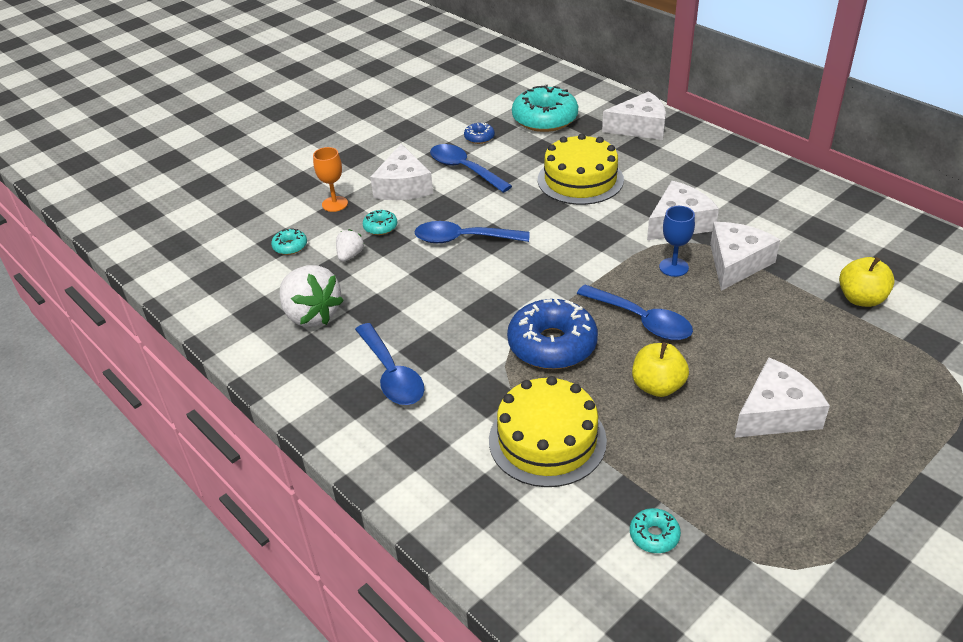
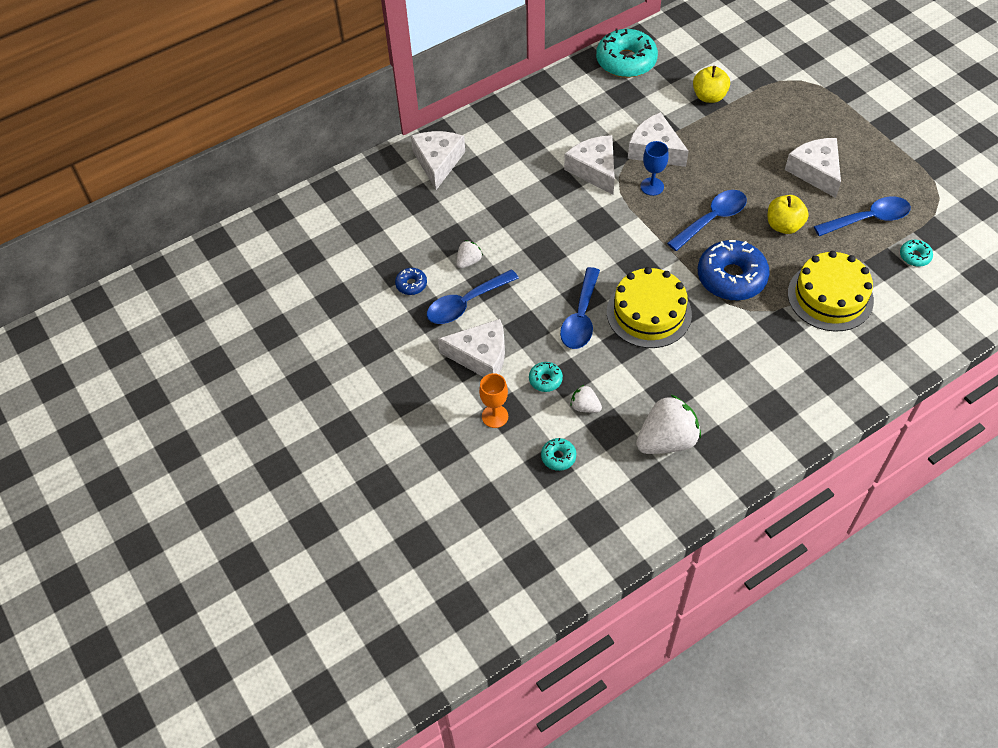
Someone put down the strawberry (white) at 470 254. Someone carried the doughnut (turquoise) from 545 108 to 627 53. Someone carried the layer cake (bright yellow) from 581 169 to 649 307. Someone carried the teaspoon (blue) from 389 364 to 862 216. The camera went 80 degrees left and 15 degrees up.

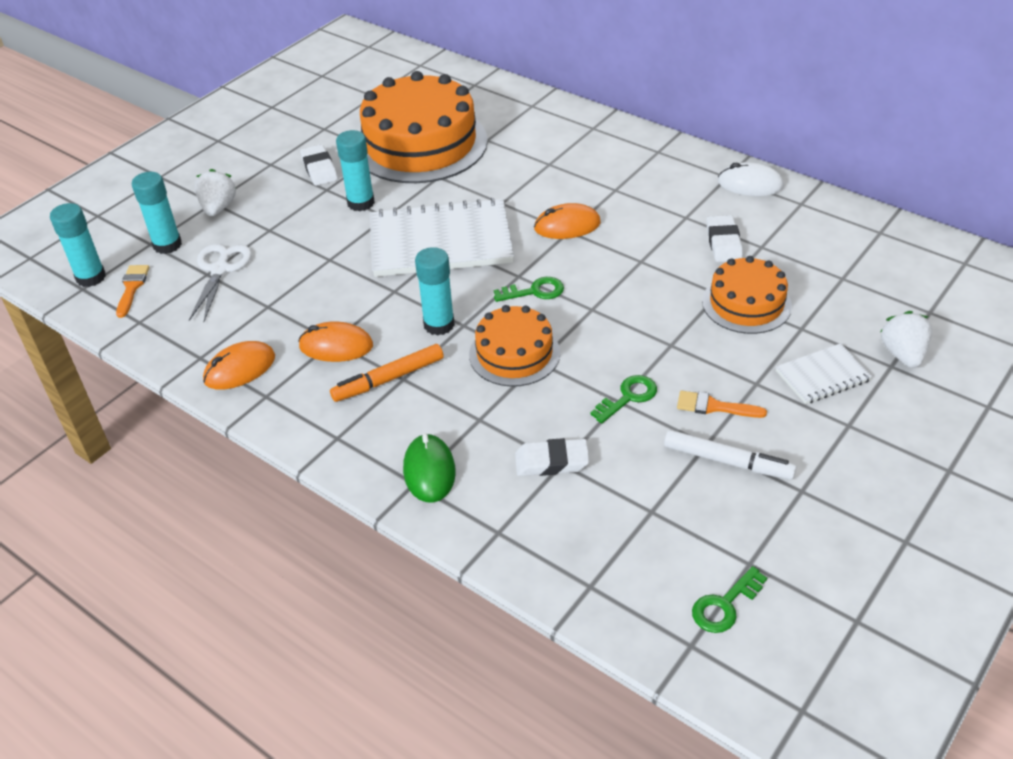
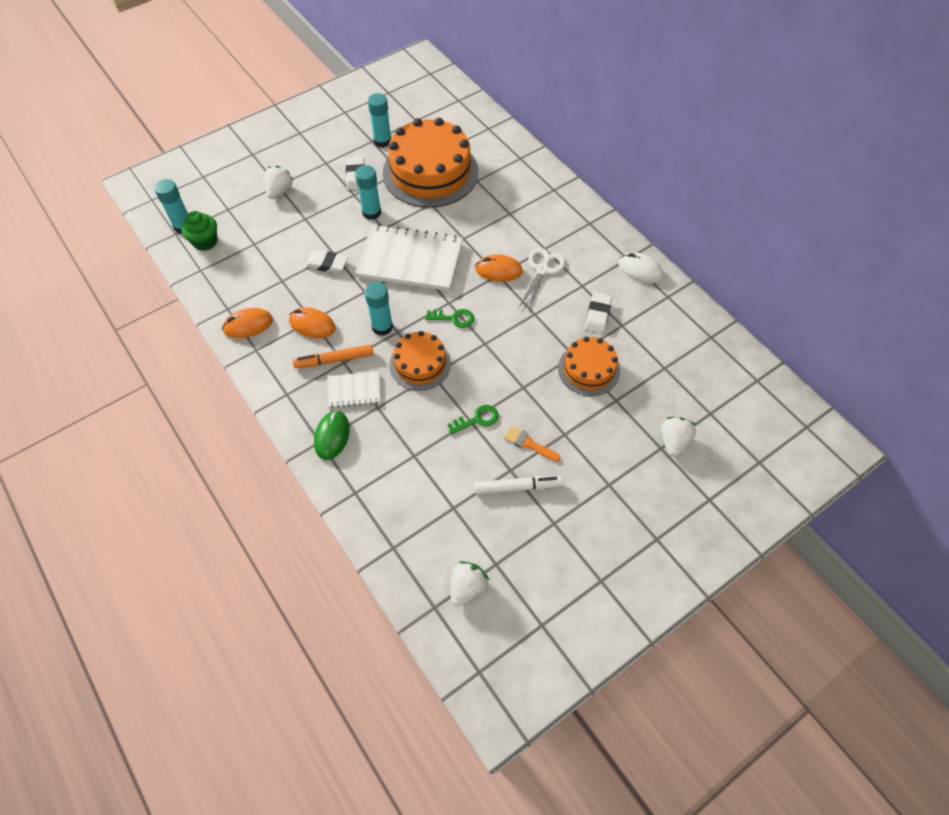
Someone swapped the paint brush (orange) at 132 291 for the cupcake (emerald) at 199 231. Someone carried the eraser (white) from 552 457 to 326 261. Someone carried the notebook (white) from 824 373 to 354 390. Someone carried the glue (turquoise) from 157 213 to 379 120. Someone swapped the key (emerald) at 729 599 for the strawberry (white) at 470 583. Someone rotated the felt pen (white) at 730 455 by 45 degrees counterclockwise. Someone carried the shears (white) from 220 283 to 542 279. The camera went 15 degrees right and 15 degrees up.

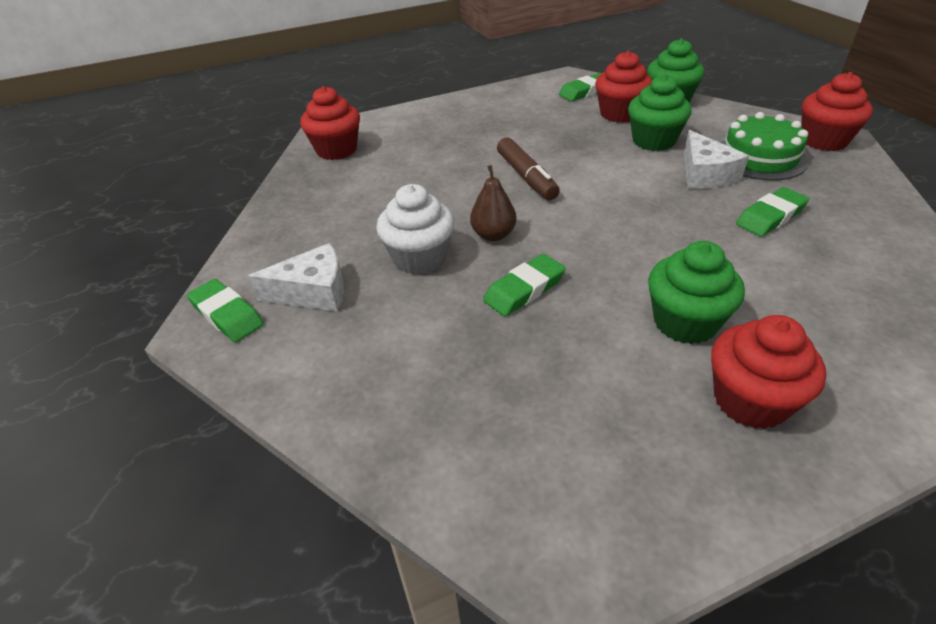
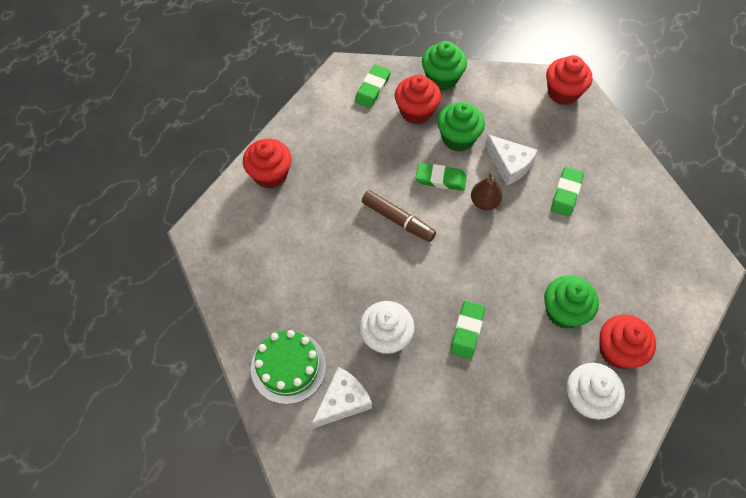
Someone carried the cupcake (scarlet) from 330 123 to 267 164. Someone carried the layer cake (emerald) from 764 146 to 288 367. Someone carried the eraser (emerald) from 225 310 to 441 177. Someone carried the toy pear (dark brown) from 493 203 to 486 191. Someone put down the cupcake (white) at 596 391. The camera went 35 degrees left and 20 degrees up.

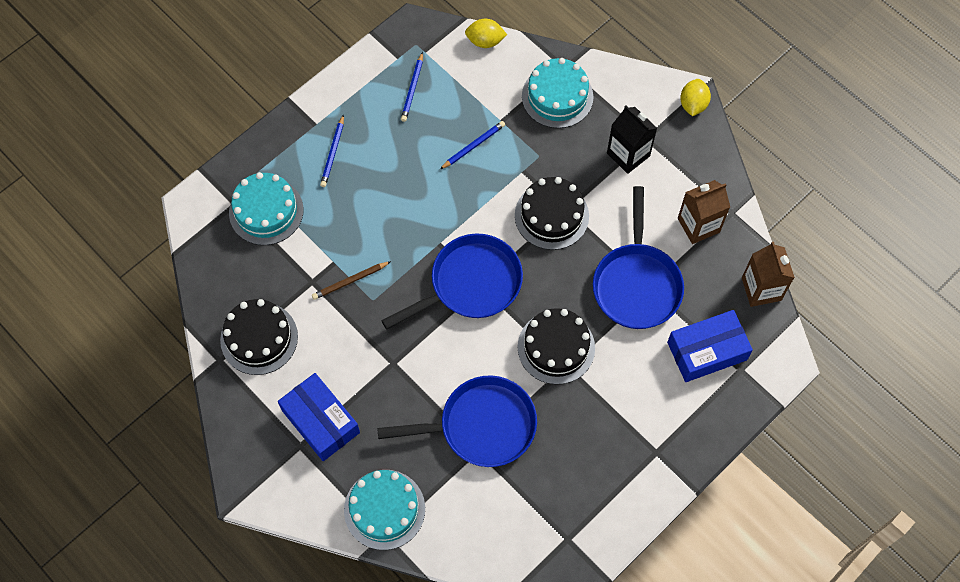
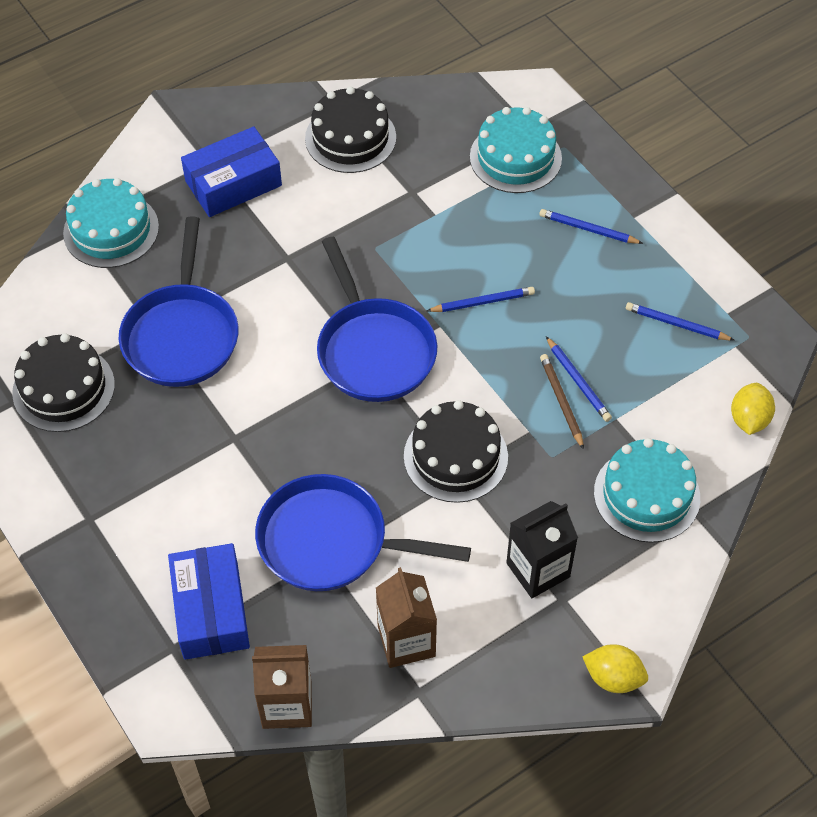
Someone carried the layer cake (jet-black) from 556 346 to 63 382. Someone put down the wooden pencil (blue) at 481 299. Someone carried the wooden pencil (dark brown) from 351 280 to 562 402. The camera went 100 degrees right and 10 degrees down.

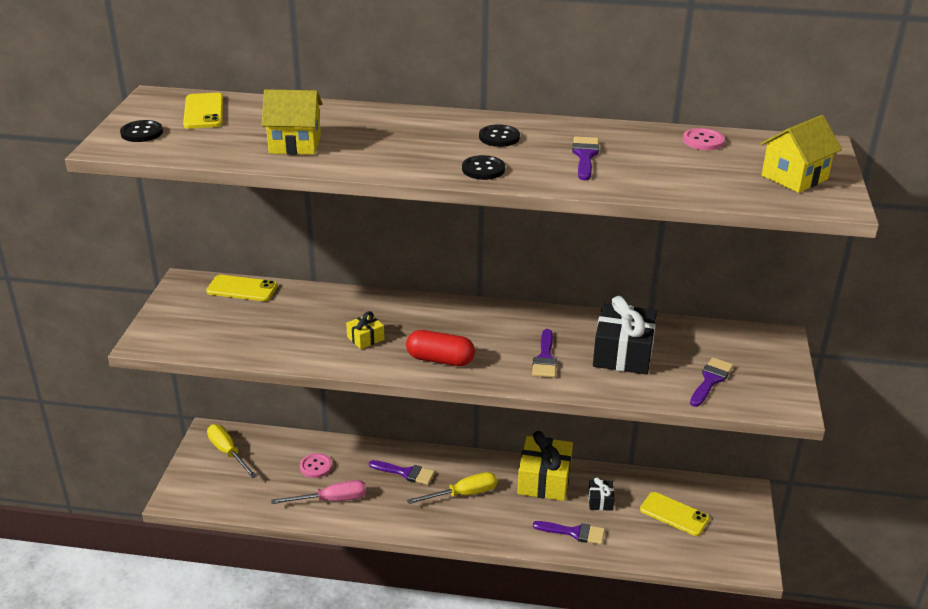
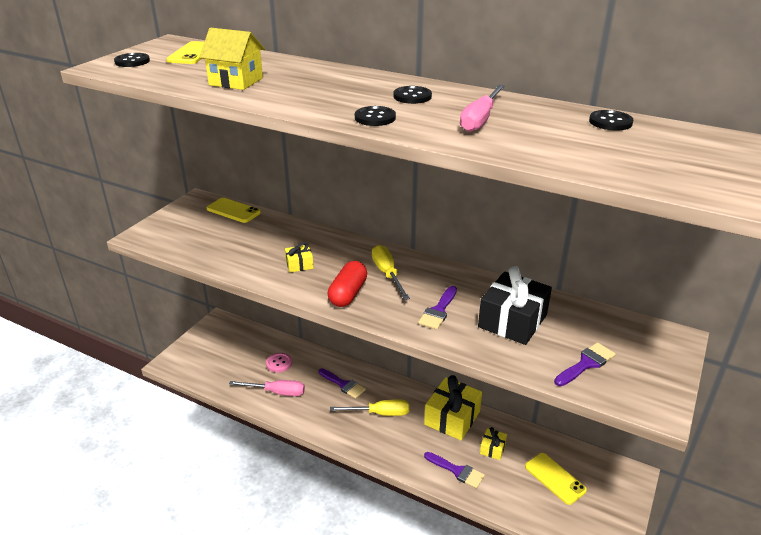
Someone rotated the pill shape (scarlet) at 440 348 by 75 degrees clockwise. Someone carried the flat screwdriver (bright yellow) from 232 451 to 391 272. Someone swapped the paint brush (purple) at 585 158 for the flat screwdriver (pink) at 482 108. Someone repainted the gift (jet-black) at 601 494, which became the gift (bright yellow) at 493 443. Someone repainted the shirt button (pink) at 704 139, which became the shirt button (jet-black) at 611 120. Someone took away the house (bright yellow) at 801 154. The camera went 20 degrees right and 0 degrees up.

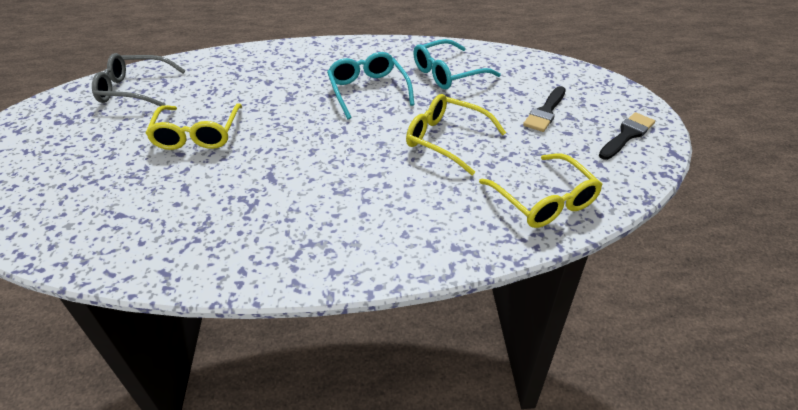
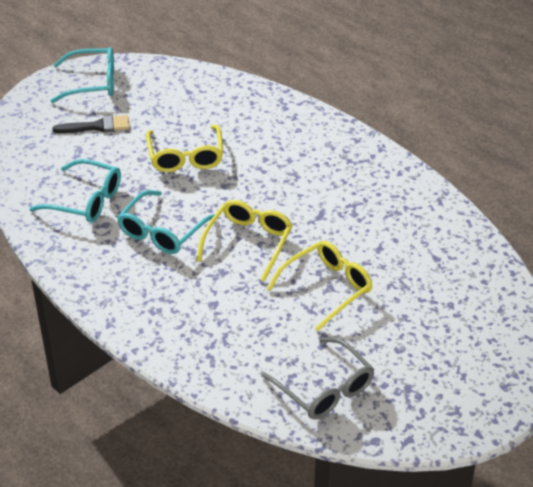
Someone swapped the paint brush (jet-black) at 627 136 for the spectacles (turquoise) at 82 75. Someone carried the spectacles (bright yellow) from 541 190 to 245 241. The camera went 130 degrees left and 0 degrees up.

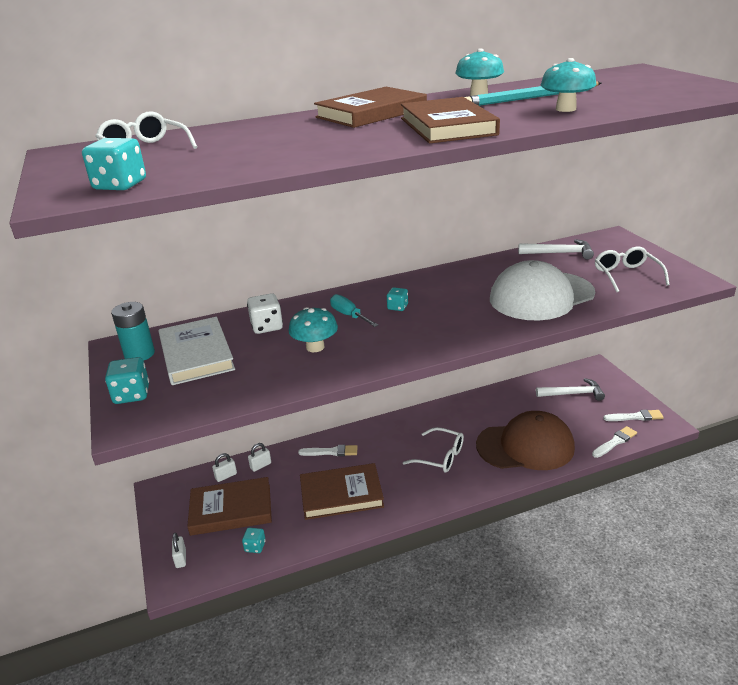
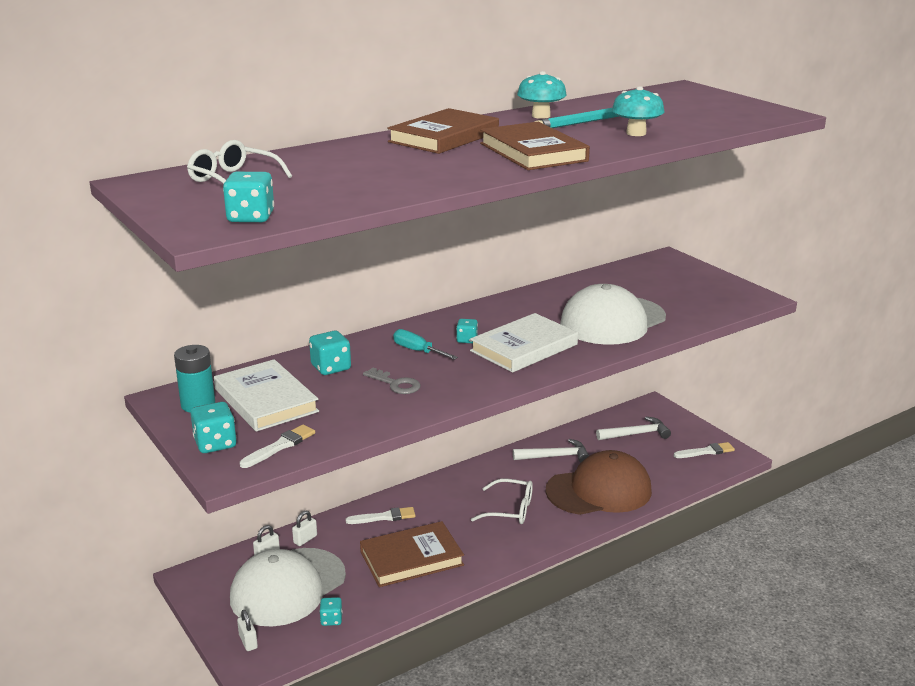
Someone swapped the hardback (dark brown) at 229 506 for the baseball cap (white) at 288 587. Someone carried the paint brush (white) from 614 442 to 277 446. Someone repainted the die (white) at 265 313, which became the die (turquoise) at 330 353. Someone swapped the mushroom (turquoise) at 313 329 for the key (gray) at 392 381. Someone put down the hardback (white) at 524 343. Someone carried the hammer (white) from 556 249 to 551 451. Someone took away the spectacles (white) at 632 269. The camera went 15 degrees left and 5 degrees down.

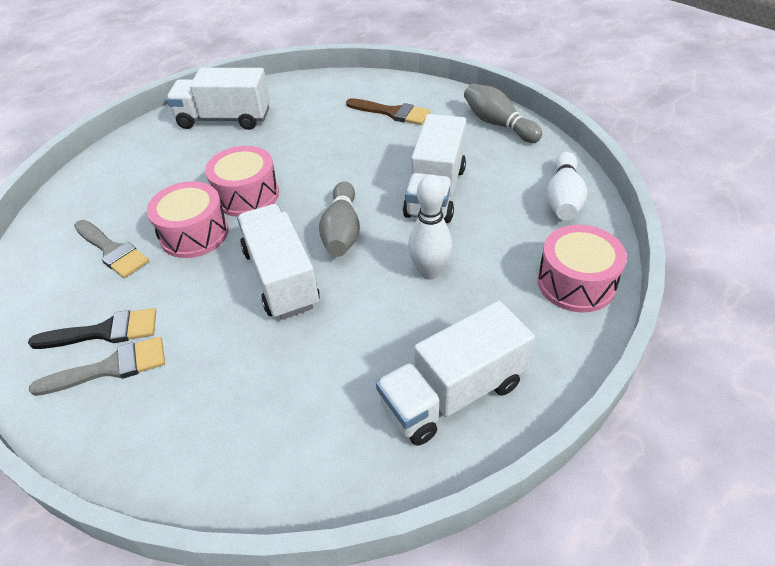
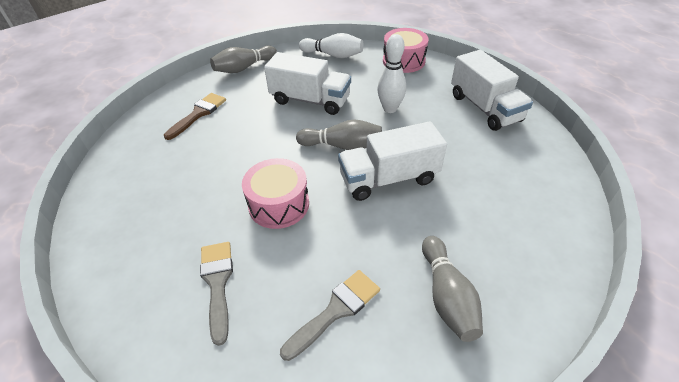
Someone carried the paint brush (gray) from 97 366 to 216 294. Someone swapped the paint brush (jet-black) at 92 328 for the tenpin (gray) at 452 289. Someone took away the snare drum (pink) at 188 219. Someone took away the toy truck (white) at 218 99. The camera went 85 degrees left and 0 degrees up.

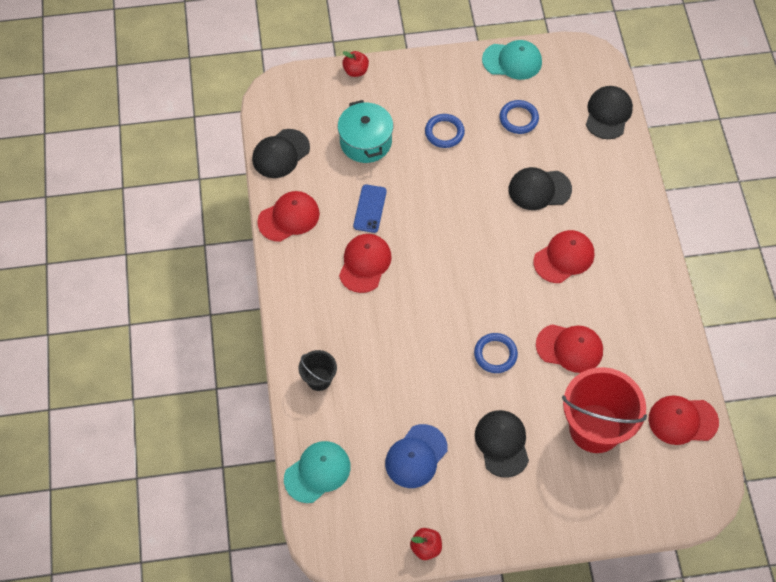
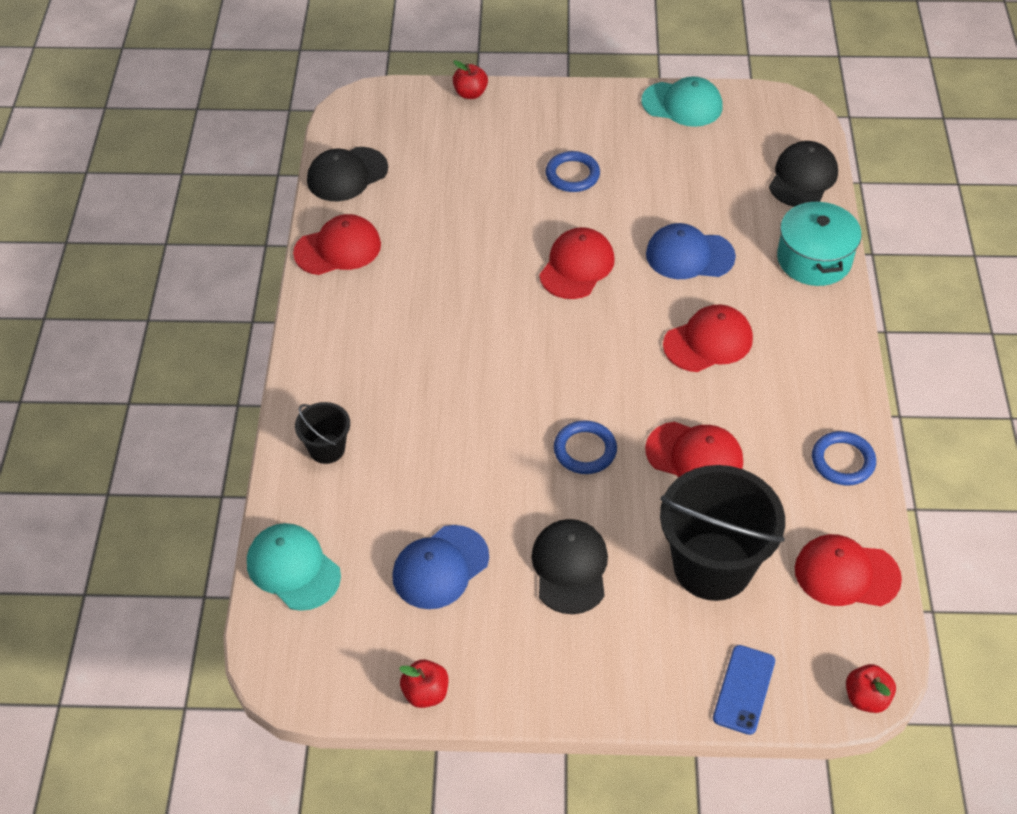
Someone rotated the baseball cap (turquoise) at 317 472 by 105 degrees counterclockwise. Someone carried the baseball cap (scarlet) from 365 263 to 577 263. Someone repainted the baseball cap (jet-black) at 540 188, which became the baseball cap (blue) at 691 251. Someone repainted the bucket (scarlet) at 604 410, which became the bucket (jet-black) at 722 533. Someone carried the phone (blue) from 370 209 to 744 690. Someone carried the cooking pot (turquoise) from 365 131 to 819 243. Someone carried the hoop (blue) from 519 117 to 844 458. Someone put down the apple fruit (scarlet) at 871 688. The camera went 10 degrees right and 10 degrees down.

